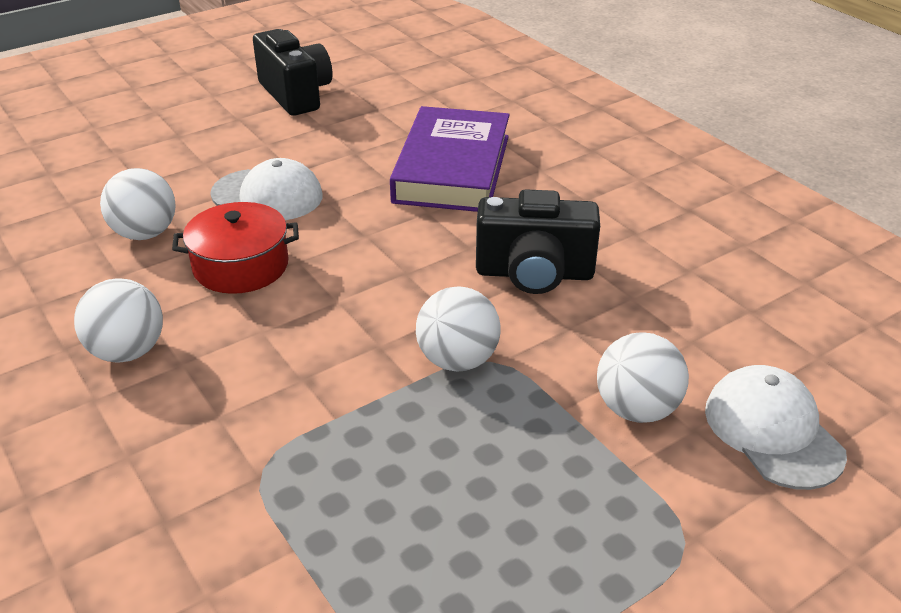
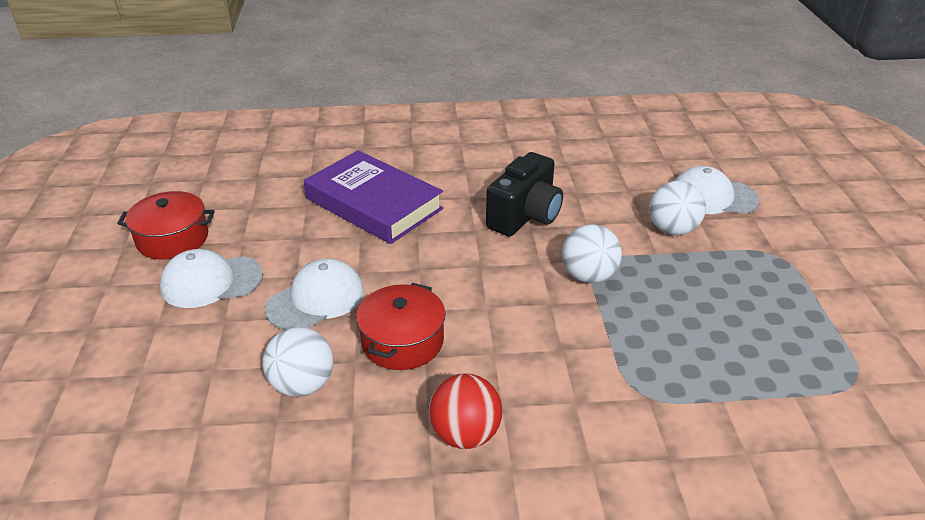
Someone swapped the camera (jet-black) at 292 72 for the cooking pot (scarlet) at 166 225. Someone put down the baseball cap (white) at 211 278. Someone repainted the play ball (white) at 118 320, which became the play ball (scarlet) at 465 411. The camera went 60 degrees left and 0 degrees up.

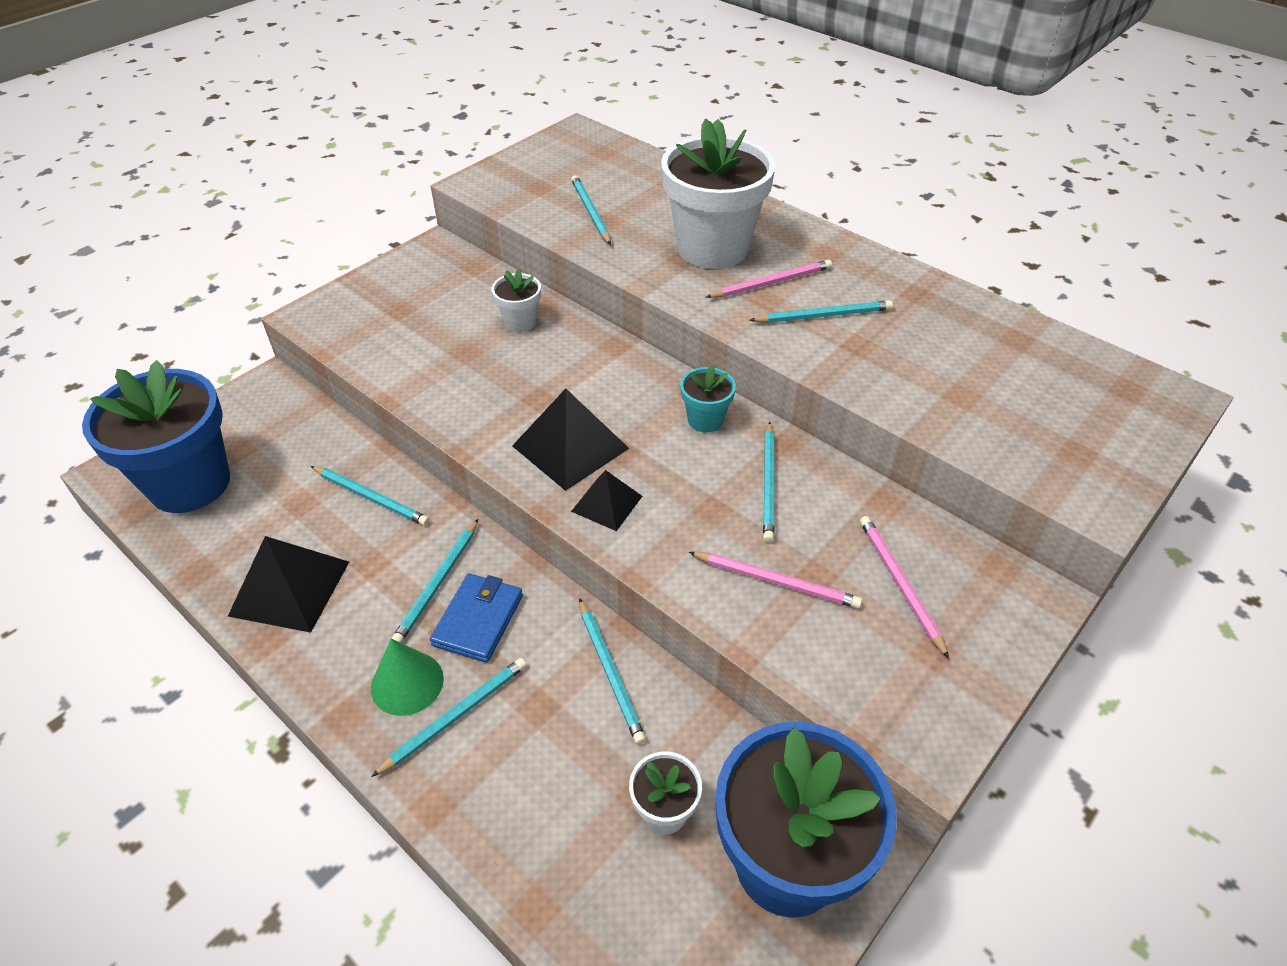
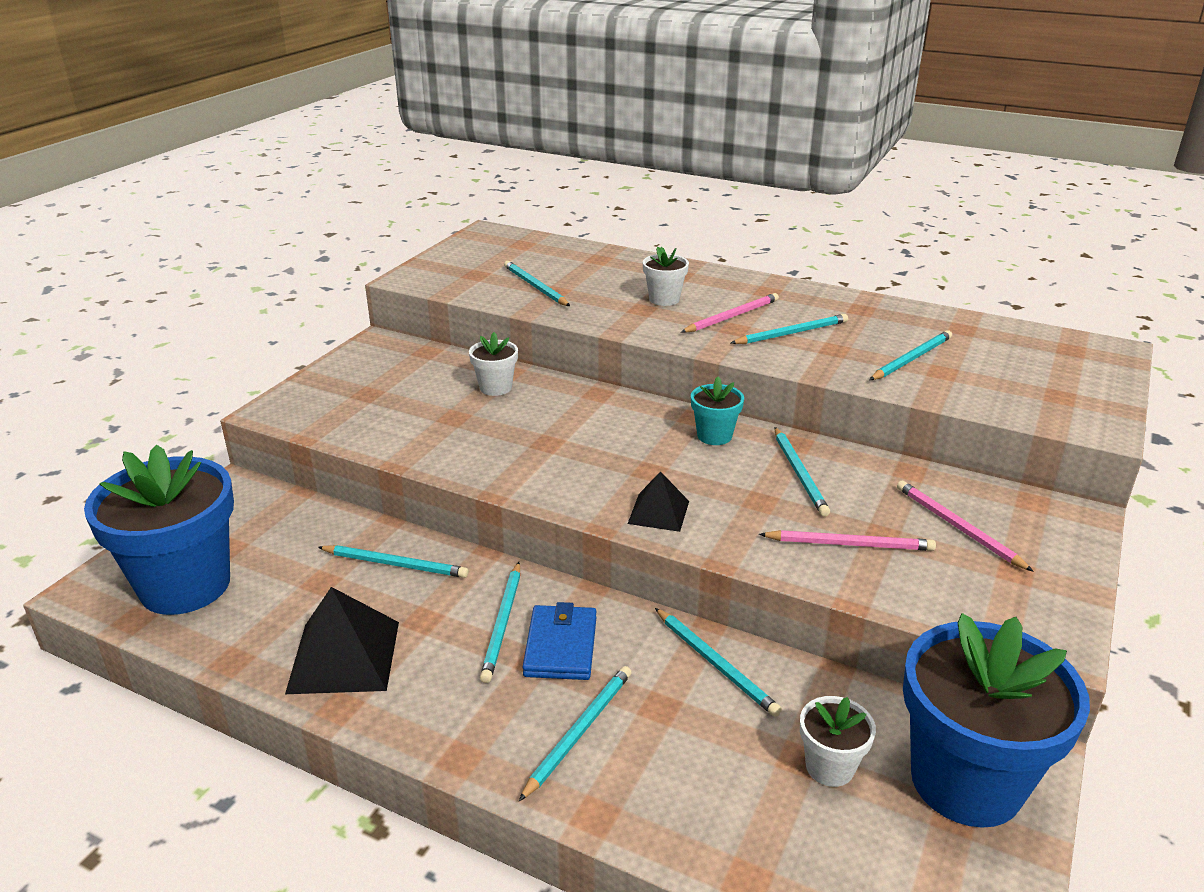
Someone scaled the plant pot (white) at 718 194 by 0.45. Someone put down the wooden pencil (turquoise) at 911 355. Someone took away the cone shape (emerald) at 407 677. Someone took away the solid pyramid (jet-black) at 570 439. The camera went 15 degrees left and 15 degrees down.

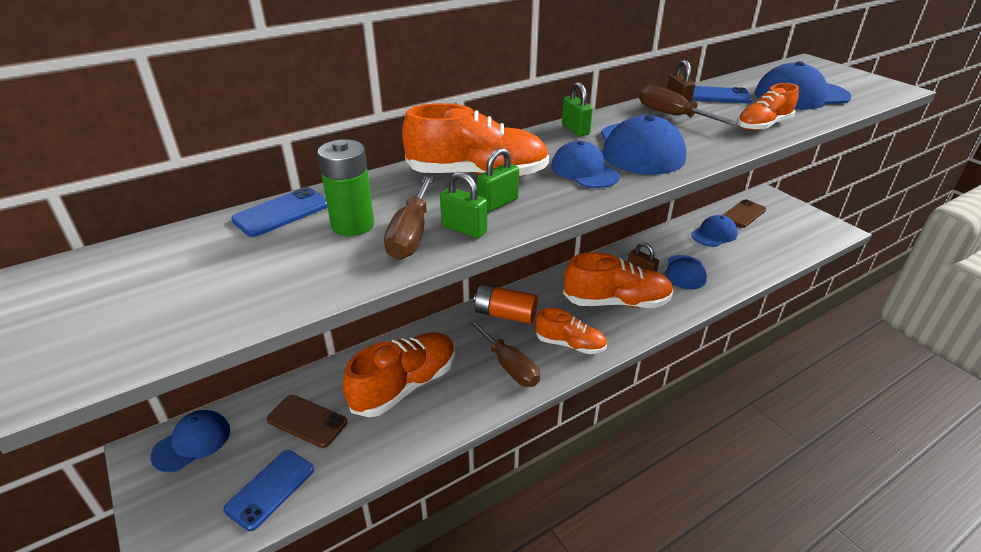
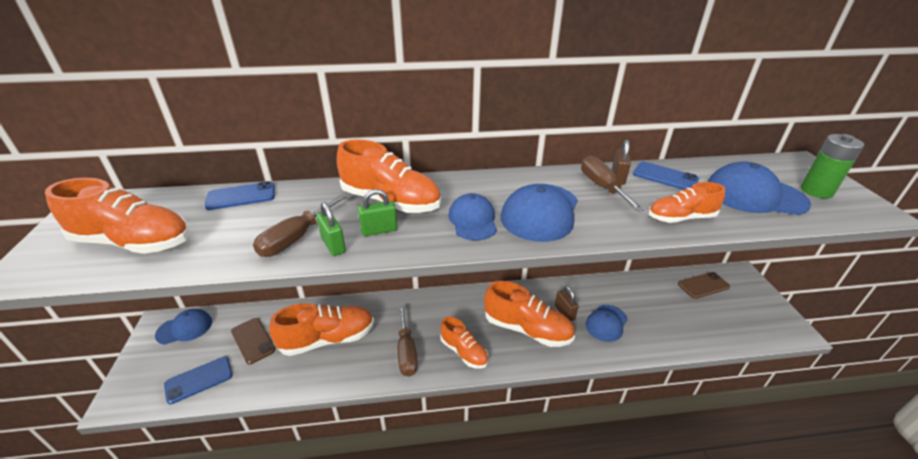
Someone put down the sneaker (orange) at 117 216. Someone carried the AA battery (emerald) from 345 187 to 832 166. Someone took away the AA battery (orange) at 506 304. Someone took away the padlock (emerald) at 577 109. Someone took away the baseball cap (blue) at 714 231. The camera went 25 degrees right and 0 degrees up.

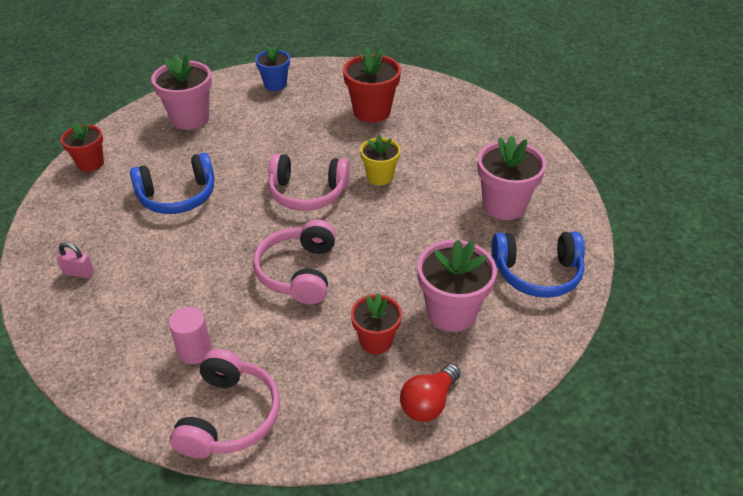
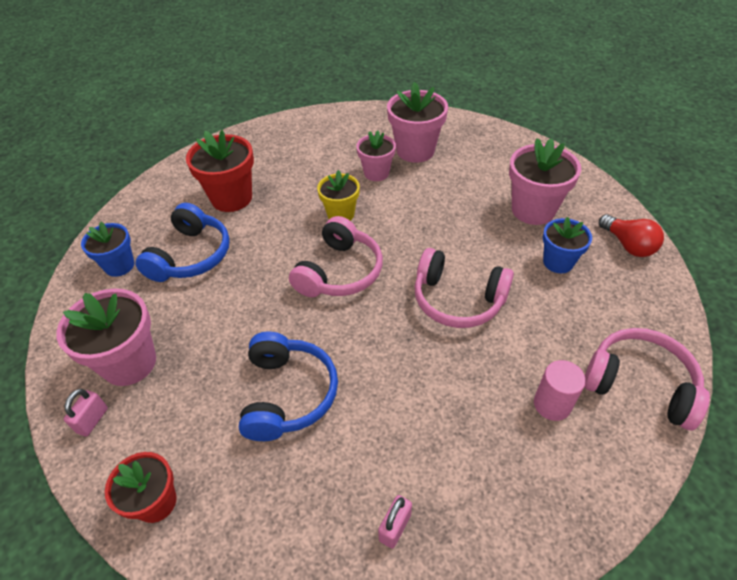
Someone put down the padlock (pink) at 86 413. Someone carried the over-ear headphones (blue) from 538 264 to 182 242. Someone put down the plant pot (pink) at 376 156. Someone repainted the plant pot (scarlet) at 376 323, which became the plant pot (blue) at 567 245. The camera went 70 degrees left and 5 degrees up.

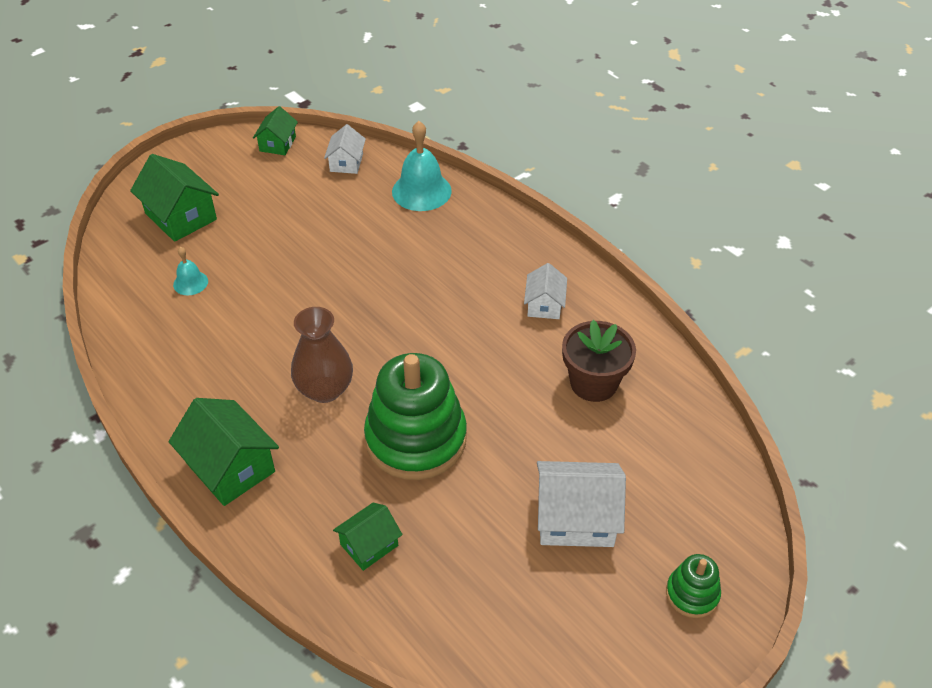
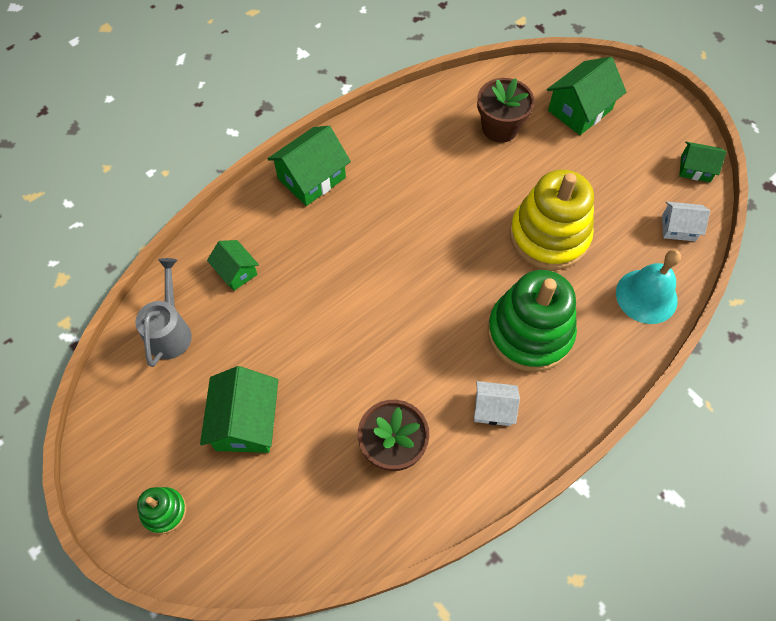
Someone put down the sprinkling can (gray) at 163 312. Someone repainted the house (white) at 581 504, which became the house (emerald) at 239 409. Someone swapped the hand bell (turquoise) at 190 271 for the plant pot (dark brown) at 506 110. Someone carried the stacking rings (emerald) from 415 416 to 532 321. Someone put down the stacking rings (bright yellow) at 552 220. Someone took away the tall vase (dark brown) at 322 355. The camera went 90 degrees right and 15 degrees up.

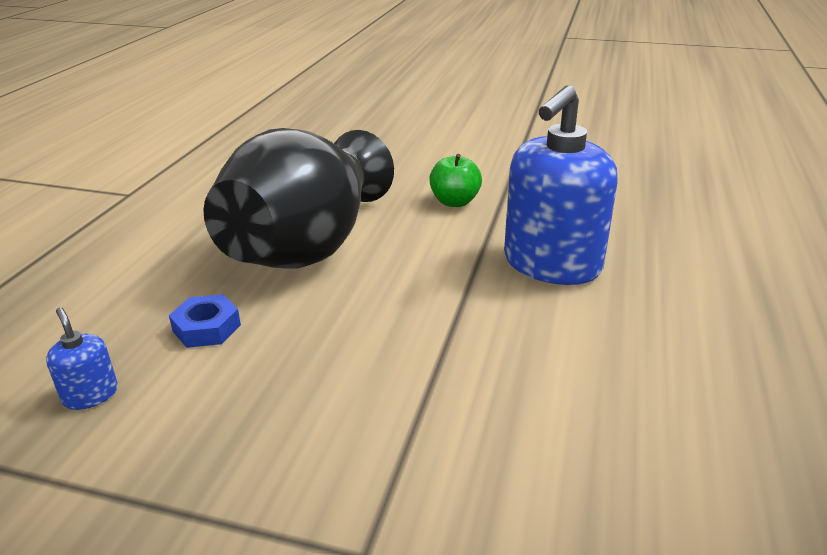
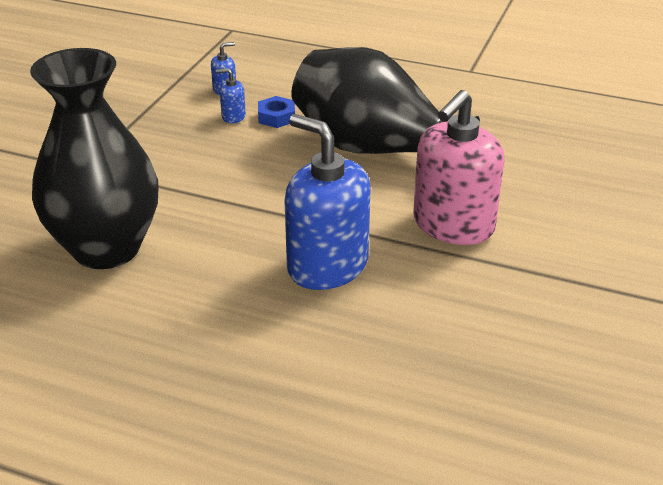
Someone put down the tall vase (jet-black) at 94 158. Someone put down the soap dispenser (blue) at 231 95. Someone swapped the apple fruit (emerald) at 455 180 for the soap dispenser (pink) at 458 167. The camera went 95 degrees right and 5 degrees up.

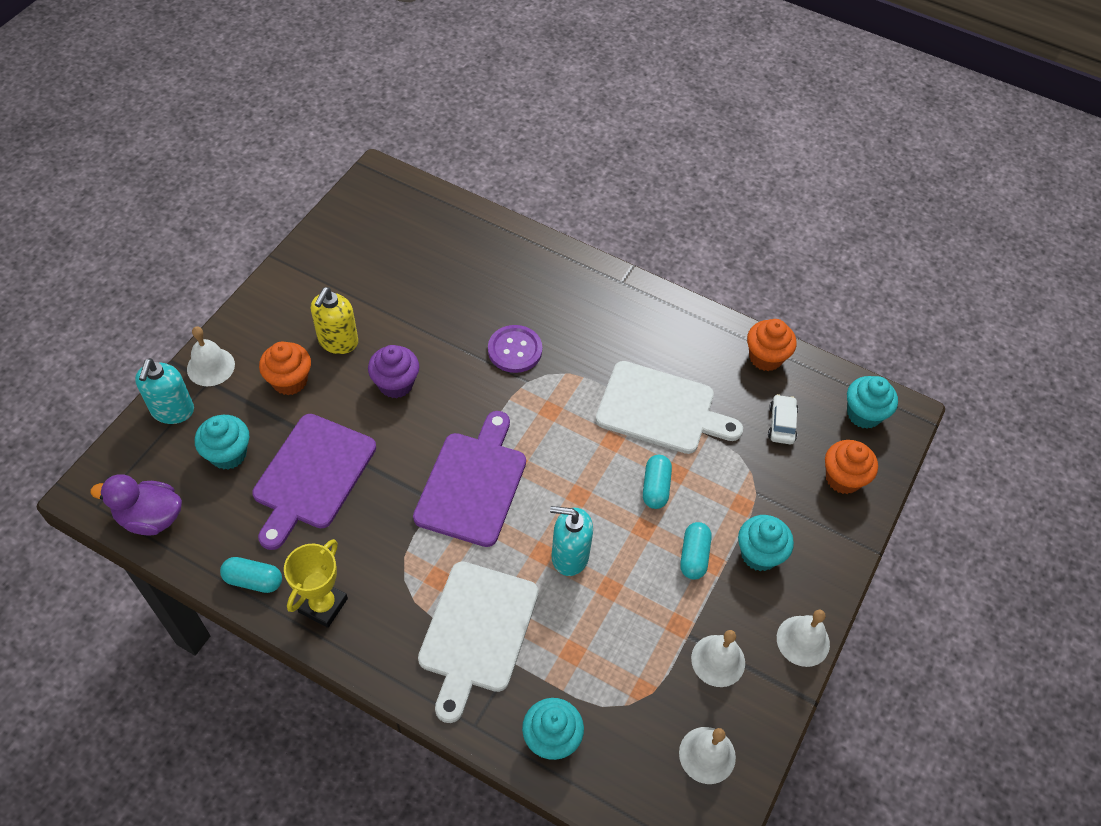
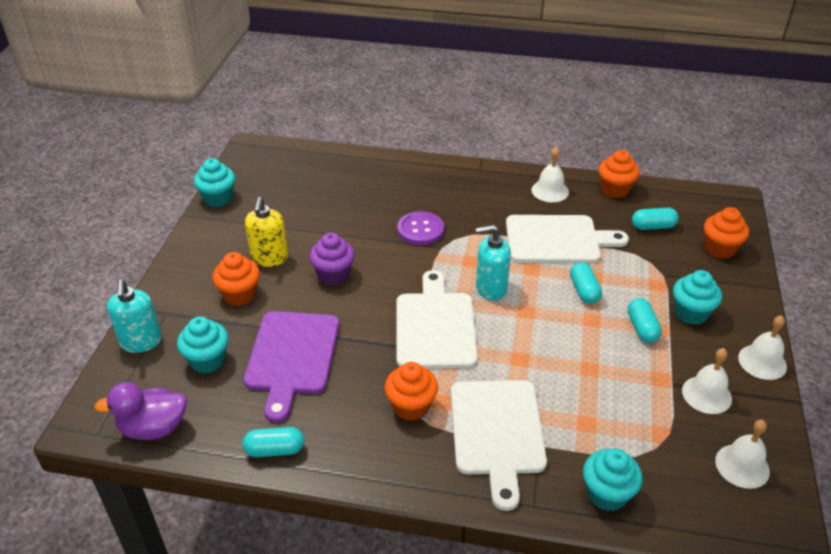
Someone carried the cupcake (turquoise) from 872 402 to 214 182. Someone put down the cupcake (orange) at 411 391. Someone repainted the cutting board (purple) at 469 479, which became the cutting board (white) at 436 319. Someone carried the soap dispenser (turquoise) from 571 541 to 493 262. Someone carried the hand bell (white) from 211 356 to 550 174. Someone swapped the car (white) at 783 419 for the pill shape (turquoise) at 655 219. Someone took away the prize cup (bright yellow) at 316 583. The camera went 15 degrees left and 15 degrees down.

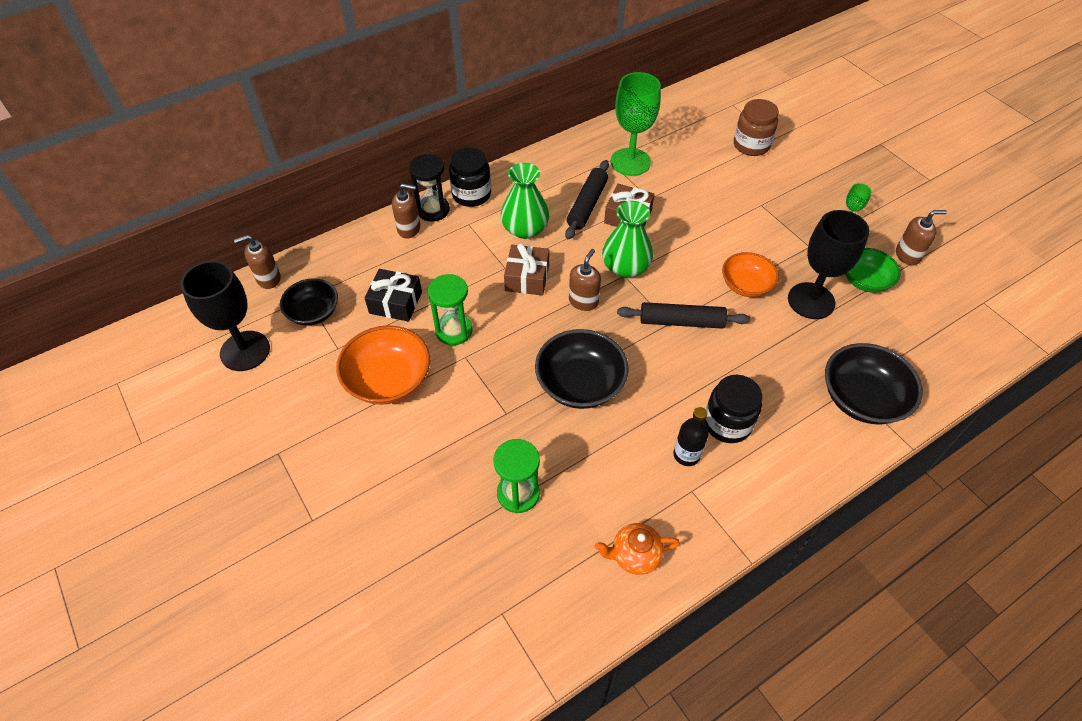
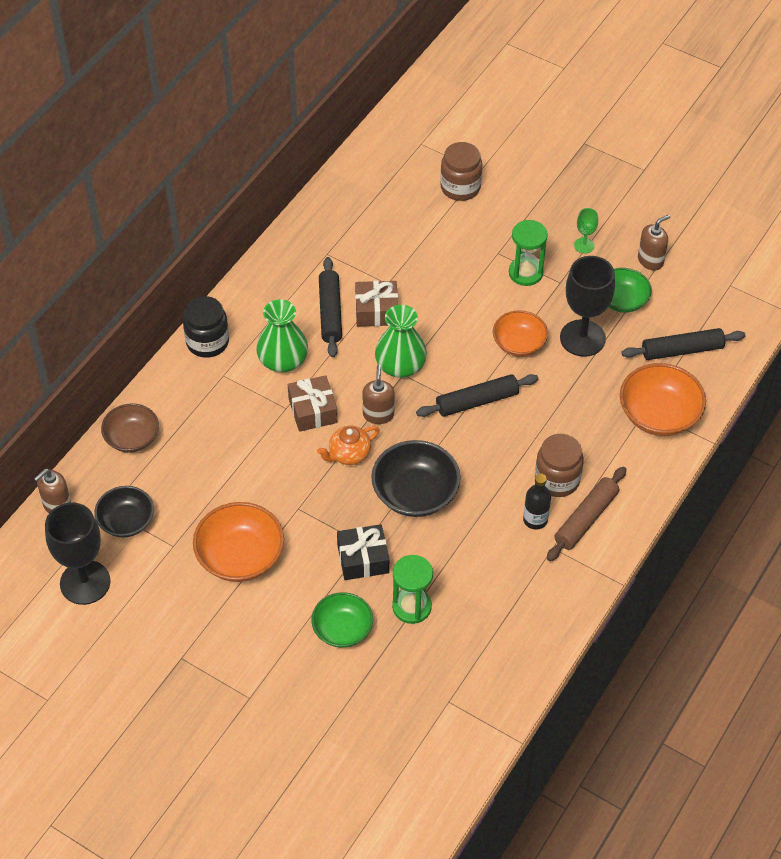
Someone put down the bowl (dark brown) at 130 428. Someone put down the bowl (emerald) at 342 620. Someone carried the teapot (orange) from 637 549 to 348 445. Someone carried the gift (jet-black) from 393 295 to 363 552. Someone carried the hourglass (emerald) from 450 309 to 528 253. Someone repainted the jar (jet-black) at 733 409, which became the jar (dark brown) at 559 465. Someone put down the dough roller (dark brown) at 586 514. Someone repainted the bowl (jet-black) at 874 384, which became the bowl (orange) at 663 399. Someone put down the dough roller (jet-black) at 683 344. Someone took away the soap dispenser (dark brown) at 406 211. Someone took away the hourglass (jet-black) at 429 188. Someone took away the goblet (emerald) at 636 124. The camera went 25 degrees left and 0 degrees up.

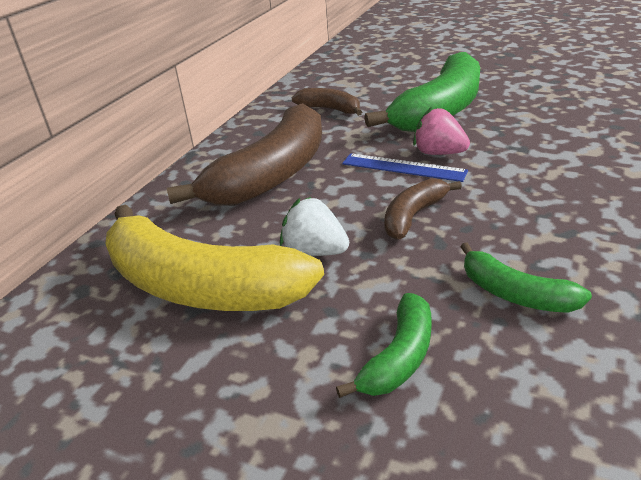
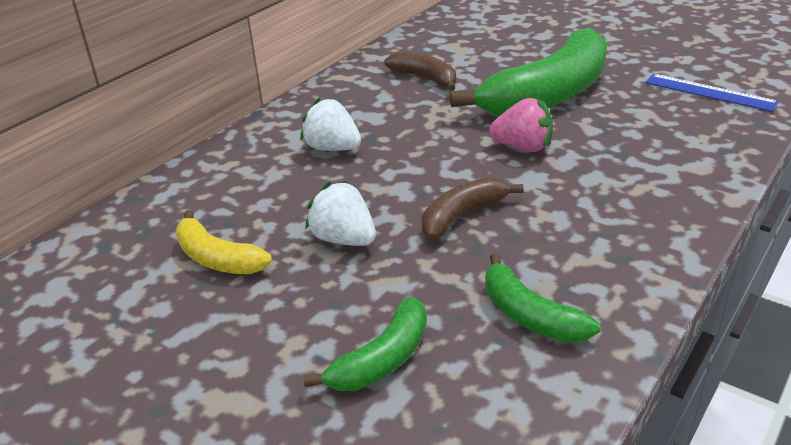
Someone scaled the banana (bright yellow) at 215 257 by 0.49. Someone swapped the banana (dark brown) at 244 154 for the strawberry (white) at 330 124. Someone rotated the strawberry (pink) at 441 131 by 150 degrees clockwise. Someone carried the measuring stick (blue) from 405 167 to 712 93. The camera went 10 degrees right and 0 degrees up.

